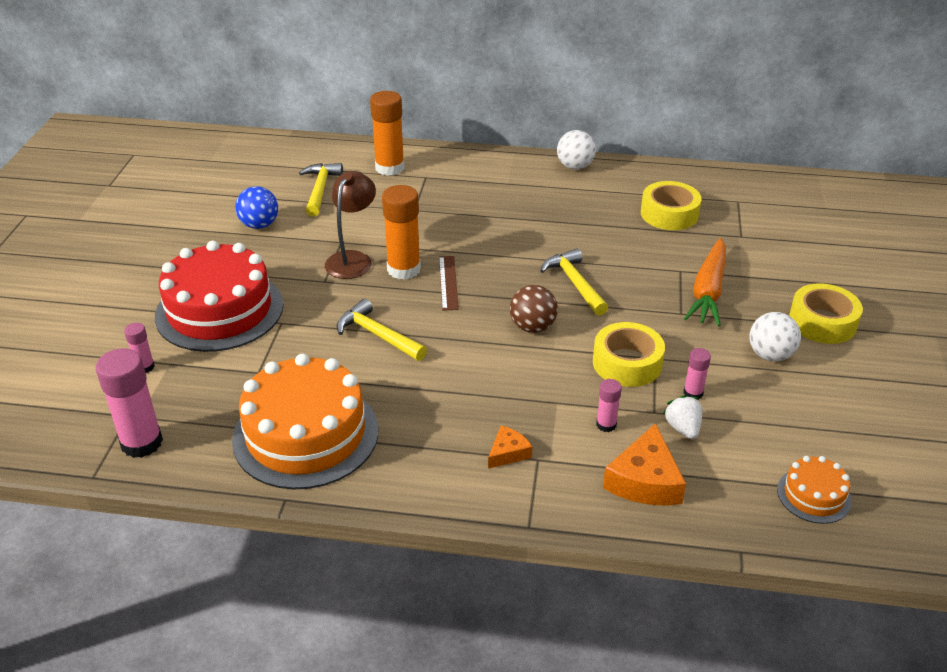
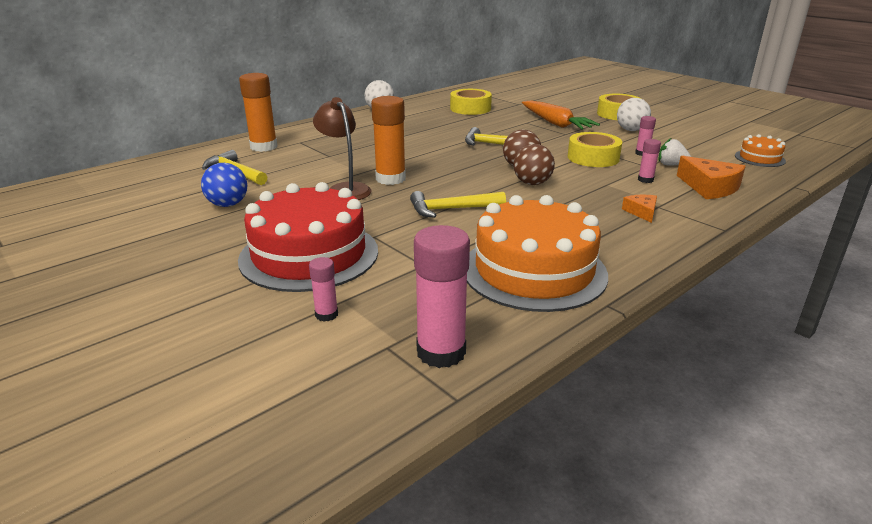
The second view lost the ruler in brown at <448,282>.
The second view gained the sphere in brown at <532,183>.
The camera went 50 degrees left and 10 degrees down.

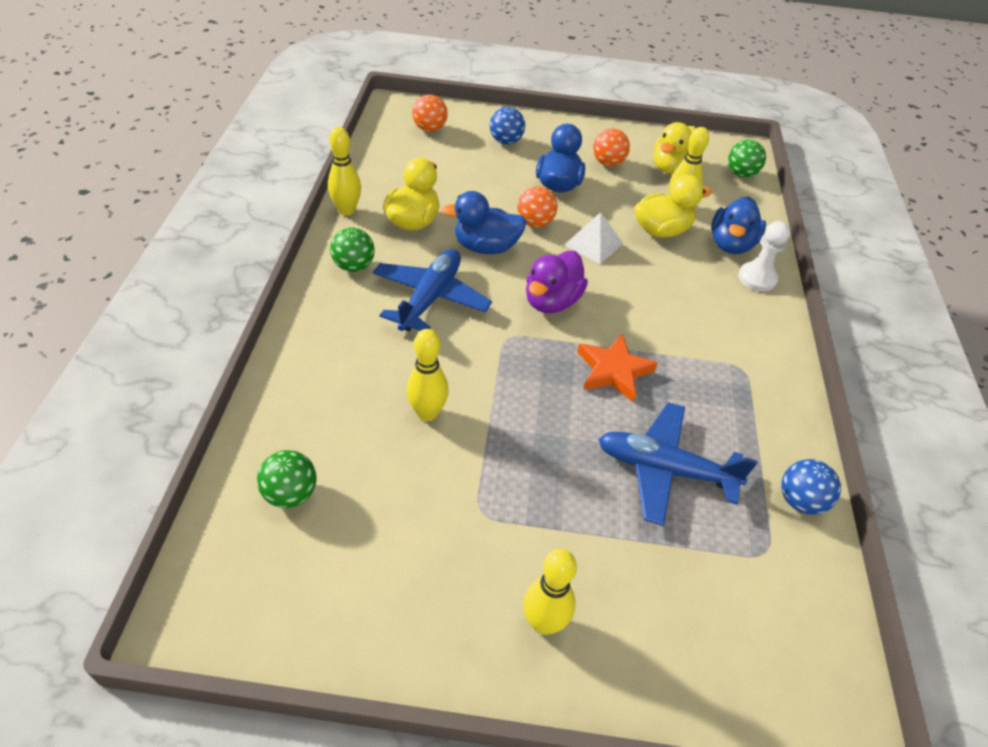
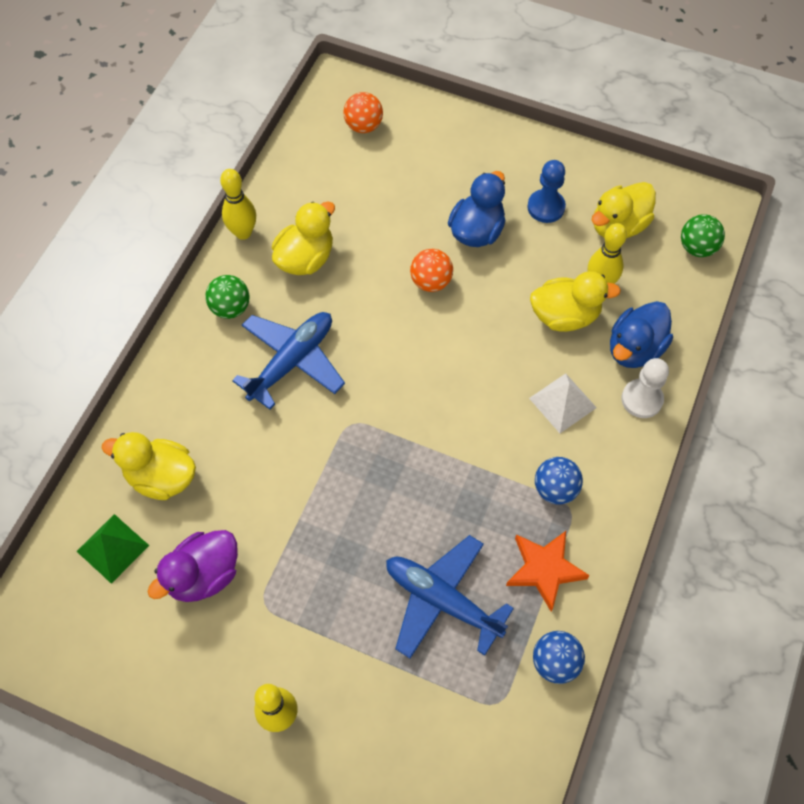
The second view lost the tenpin in yellow at <427,413>.
The second view lost the rubber duck in blue at <486,247>.
The second view gained the rubber duck in yellow at <161,477>.
The sphere in blue ended up elsewhere, having gone from <506,141> to <555,489>.
The rubber duck in violet ended up elsewhere, having gone from <552,301> to <204,575>.
The pyramid in white ended up elsewhere, having gone from <593,244> to <562,403>.
The star shape in orange ended up elsewhere, having gone from <613,371> to <544,569>.
Where the sphere in leaf-green stood at <291,494>, the pyramid in leaf-green came to stand at <112,548>.
Where the sphere in orange stood at <608,163>, the pawn in blue came to stand at <546,207>.
The camera went 20 degrees right and 15 degrees up.

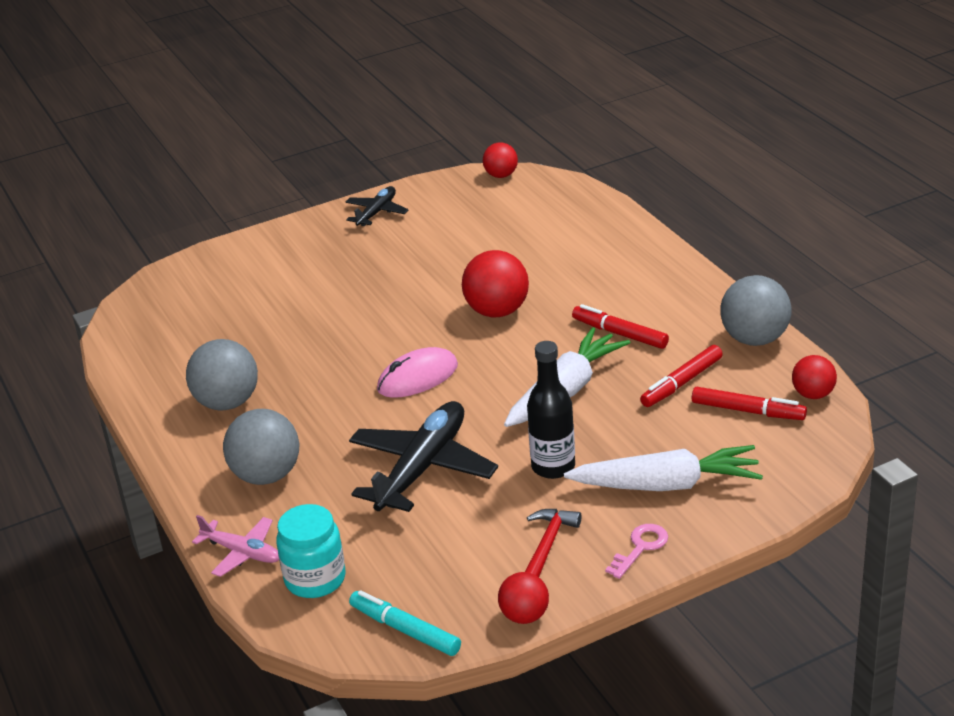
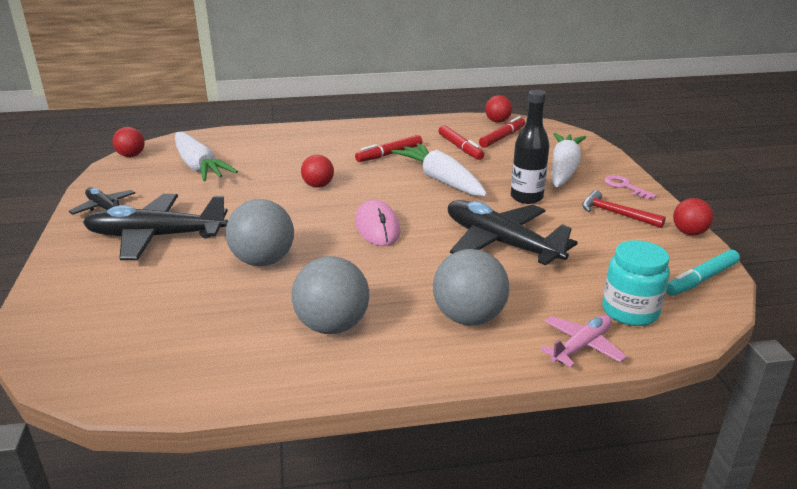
The second view gained the aeroplane in ebony at <155,236>.
The second view gained the carrot in white at <199,166>.
The sphere in grey ended up elsewhere, having gone from <754,339> to <263,261>.
The size of the sphere in red at <497,311> changed by a factor of 0.60.
The camera went 75 degrees left and 5 degrees down.

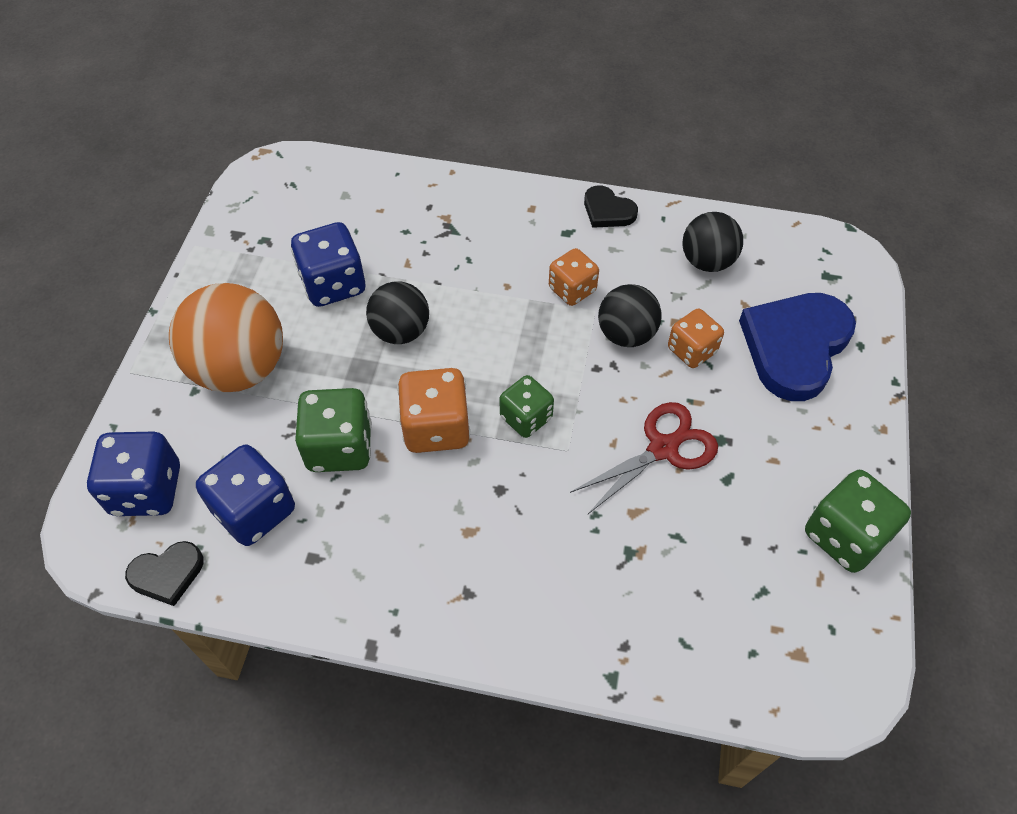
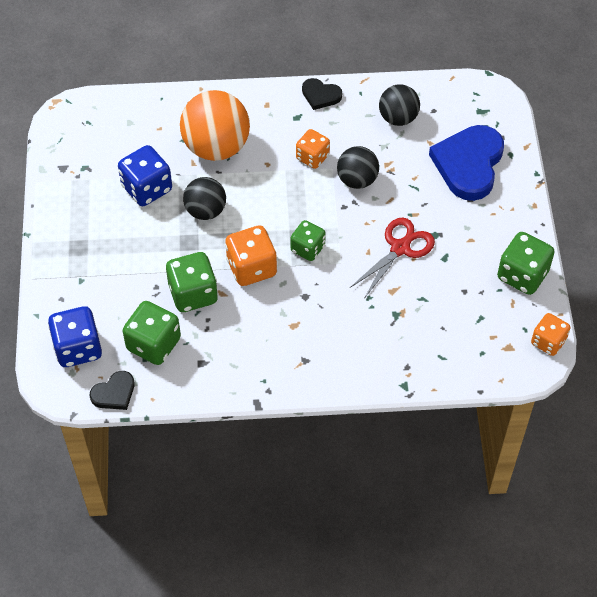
The sphere in orange ended up elsewhere, having gone from <240,368> to <216,147>.
The dice in orange ended up elsewhere, having gone from <692,350> to <548,342>.
What was the dice in blue at <255,510> turned into the dice in leaf-green at <154,344>.
The camera went 15 degrees left and 0 degrees up.

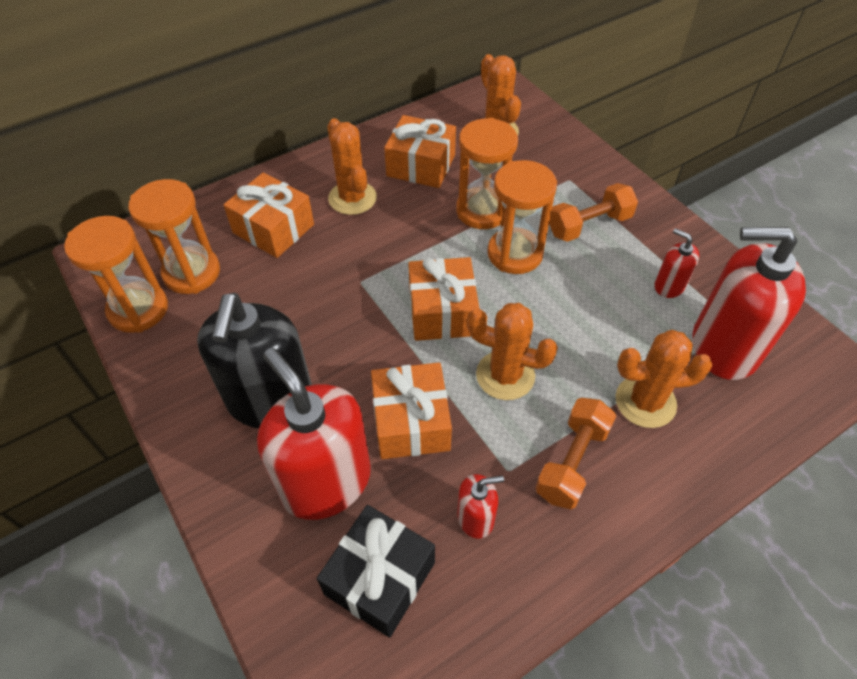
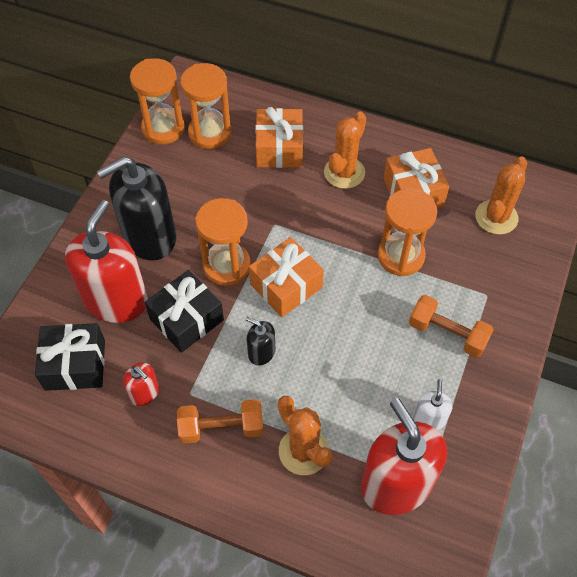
The hourglass in orange ended up elsewhere, having gone from <515,254> to <227,266>.
Where the cactus in orange stood at <505,375>, the soap pump in ebony came to stand at <261,352>.
What was the gift in orange at <411,422> turned into the gift in ebony at <187,319>.
What was the soap pump in red at <669,286> turned into the soap pump in white at <429,419>.
The camera went 55 degrees right and 5 degrees up.

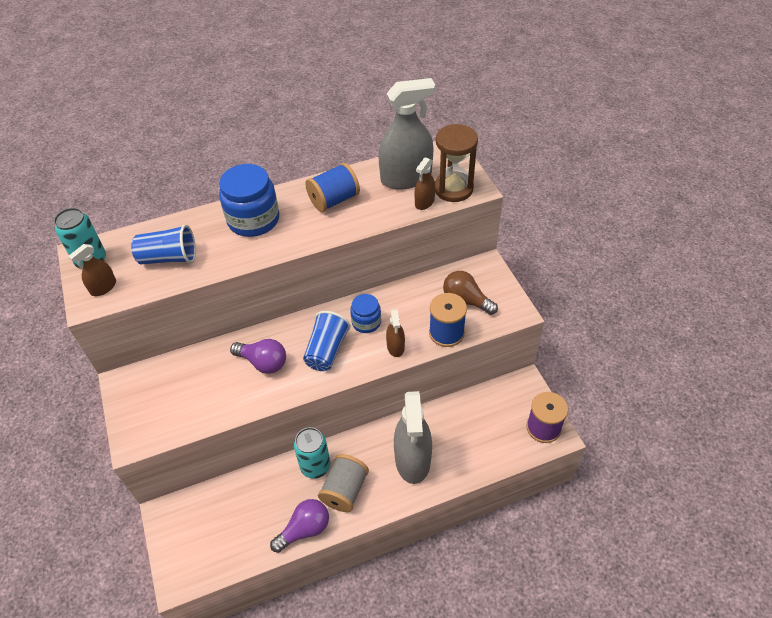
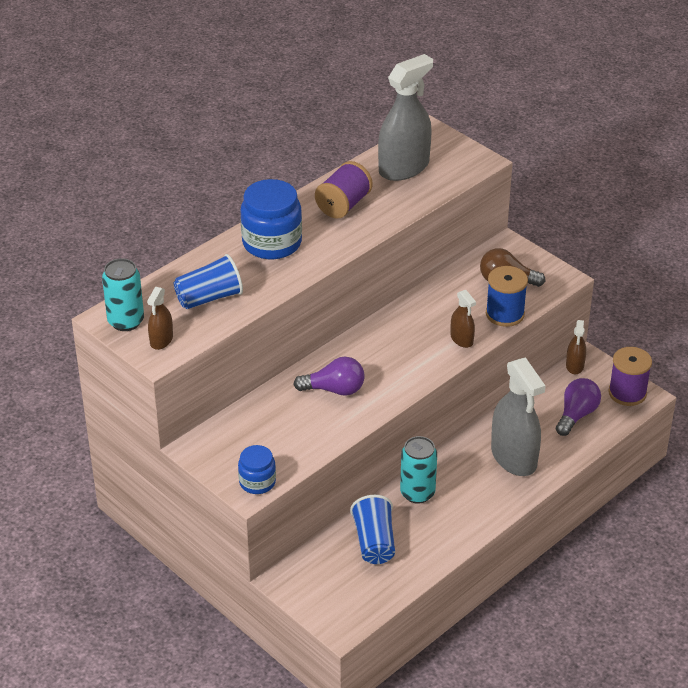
The second view lost the spool in grey at <345,490>.
The second view lost the hourglass in brown at <453,189>.
The light bulb in violet ended up elsewhere, having gone from <304,529> to <576,415>.
The cup in blue ended up elsewhere, having gone from <327,350> to <374,542>.
The jam jar in blue ended up elsewhere, having gone from <366,322> to <257,482>.
The sprayer in brown ended up elsewhere, having gone from <424,202> to <575,366>.
What was the spool in blue at <334,200> turned into the spool in violet at <343,205>.
The camera went 25 degrees left and 10 degrees down.

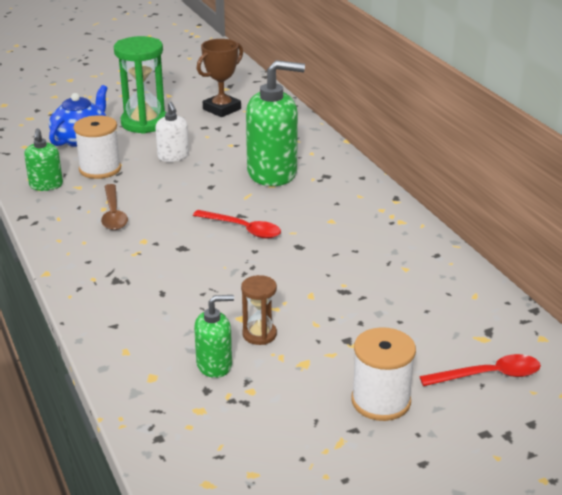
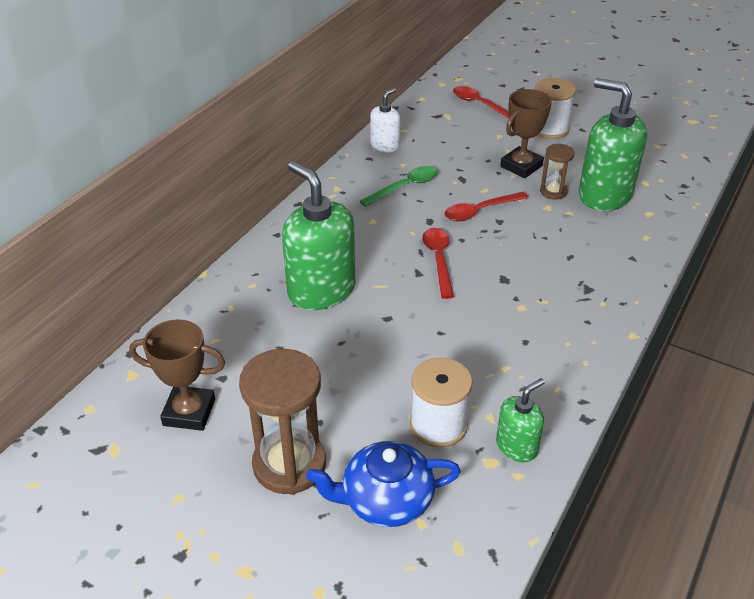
The second view lost the tablespoon in brown at <113,214>.
The second view gained the tablespoon in leaf-green at <404,187>.
The second view gained the tablespoon in red at <480,211>.
The second view gained the trophy in brown at <521,166>.
The soap pump in white ended up elsewhere, having gone from <173,157> to <385,146>.
What was the hourglass in leaf-green at <144,123> turned into the hourglass in brown at <289,464>.
The size of the soap pump in leaf-green at <214,365> changed by a factor of 1.91.
The camera went 125 degrees left and 10 degrees up.

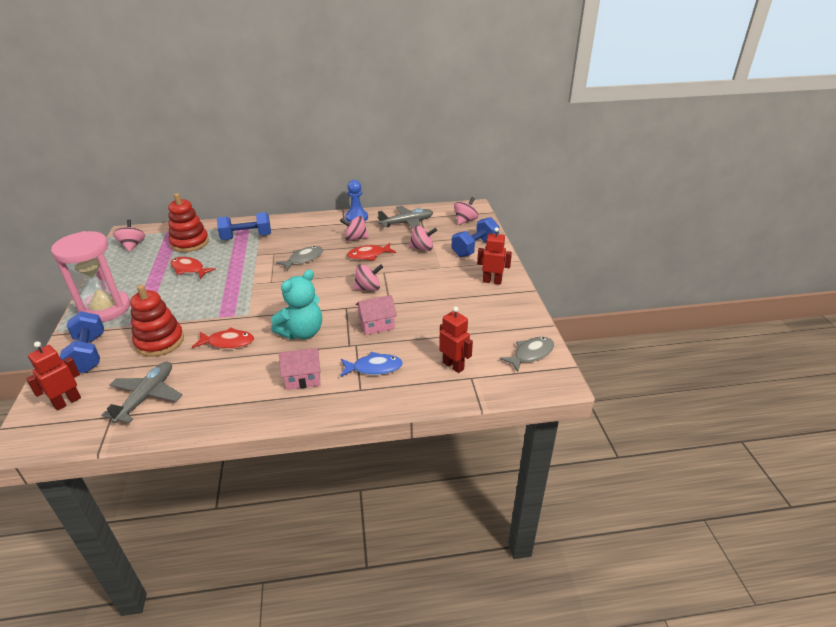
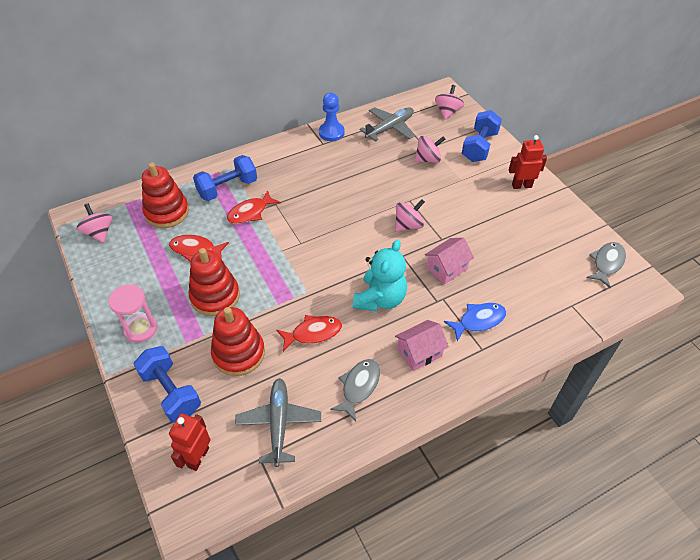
The second view lost the spinning top in pink at <355,238>.
The second view lost the robot in red at <453,366>.
The second view gained the ring stacker in red at <215,296>.
The toy fish in grey ended up elsewhere, having gone from <303,259> to <359,387>.
The toy fish in red ended up elsewhere, having gone from <369,255> to <250,212>.
The size of the hourglass in pink at <105,309> changed by a factor of 0.59.
The camera went 20 degrees left and 15 degrees up.

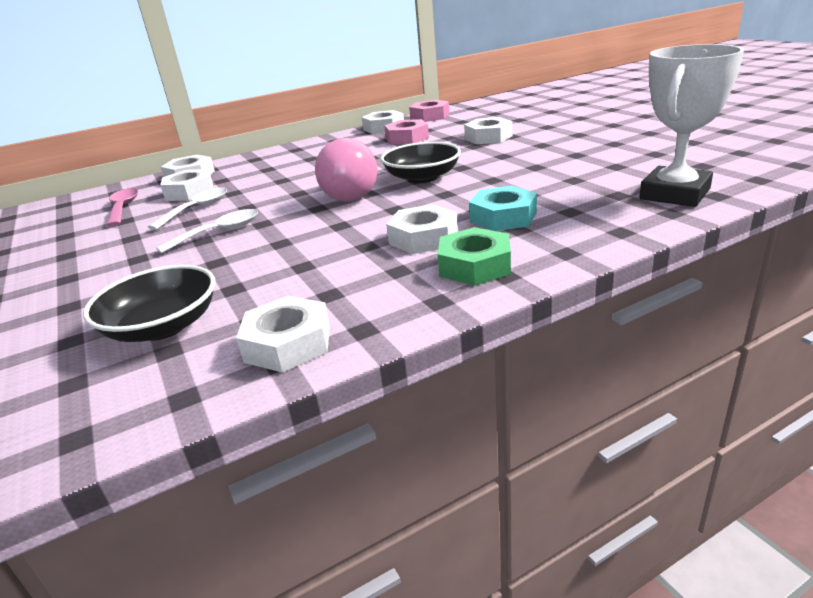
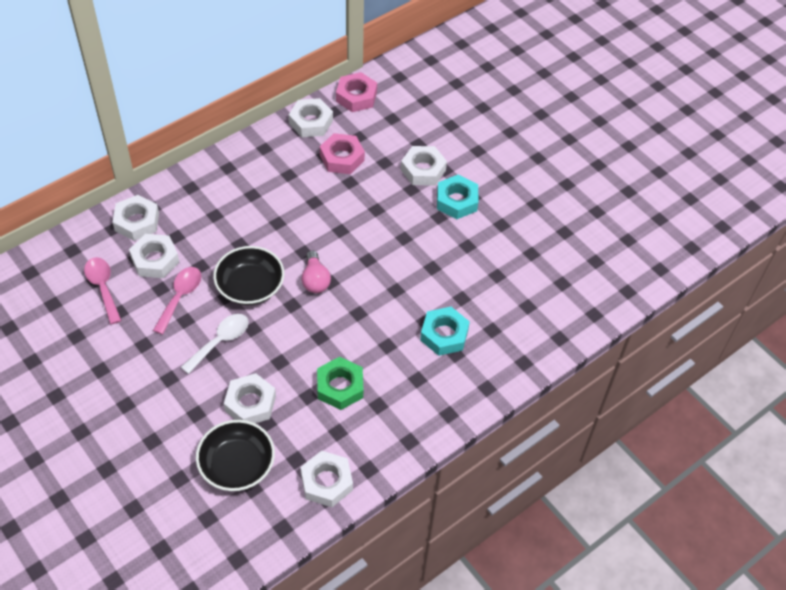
The second view lost the trophy in white at <674,194>.
The second view gained the hex nut in turquoise at <456,201>.
The deep dish in ebony ended up elsewhere, having gone from <422,177> to <250,286>.
The hex nut in white ended up elsewhere, having gone from <423,238> to <250,403>.
The hex nut in leaf-green ended up elsewhere, having gone from <474,265> to <340,387>.
What was the tablespoon in white at <197,209> turned into the tablespoon in pink at <180,297>.
The size of the light bulb in pink at <352,193> changed by a factor of 0.58.
The camera went 15 degrees left and 25 degrees up.

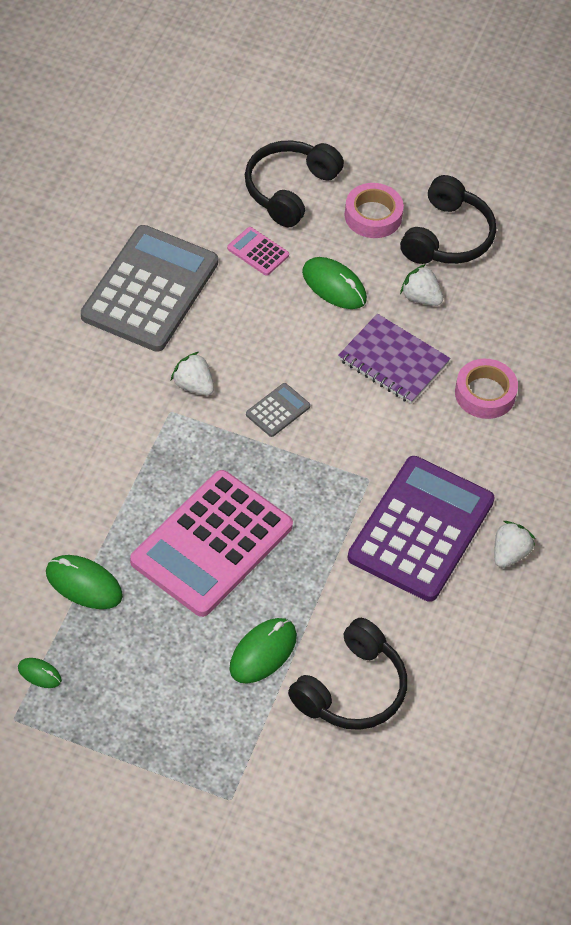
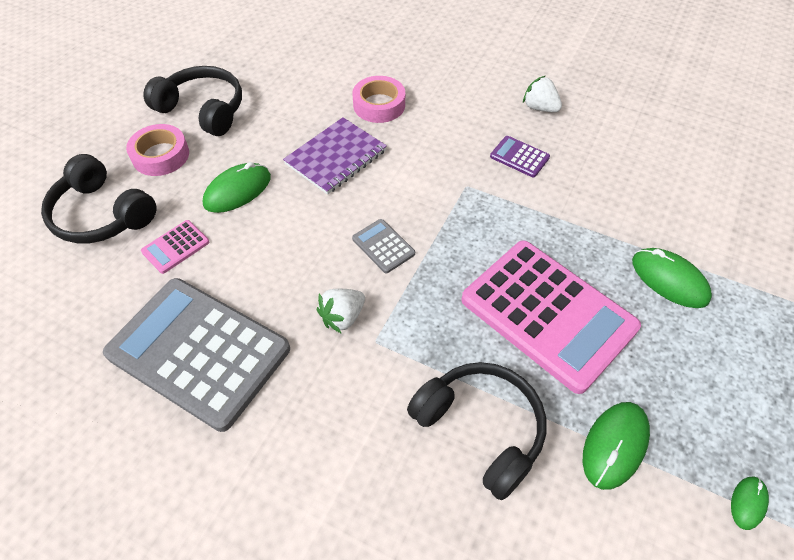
The second view lost the berry in white at <420,297>.
The over-ear headphones in ebony ended up elsewhere, having gone from <351,689> to <480,429>.
The size of the calculator in violet at <420,529> changed by a factor of 0.41.
The camera went 80 degrees left and 0 degrees up.

